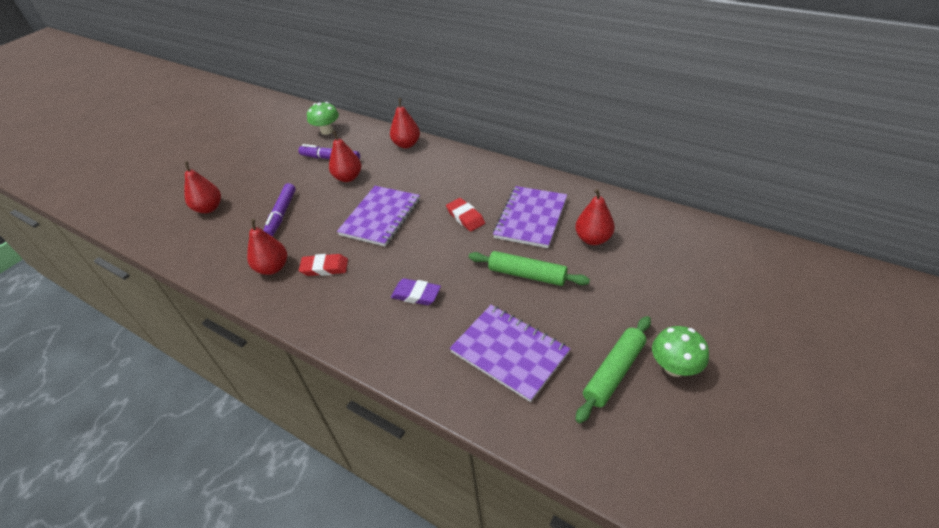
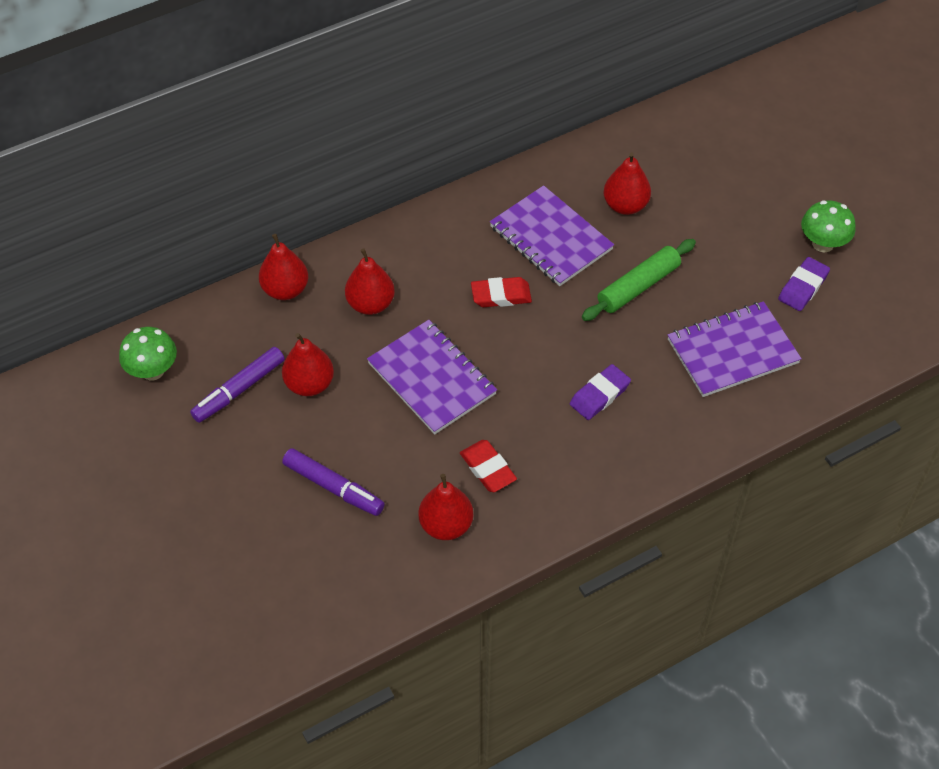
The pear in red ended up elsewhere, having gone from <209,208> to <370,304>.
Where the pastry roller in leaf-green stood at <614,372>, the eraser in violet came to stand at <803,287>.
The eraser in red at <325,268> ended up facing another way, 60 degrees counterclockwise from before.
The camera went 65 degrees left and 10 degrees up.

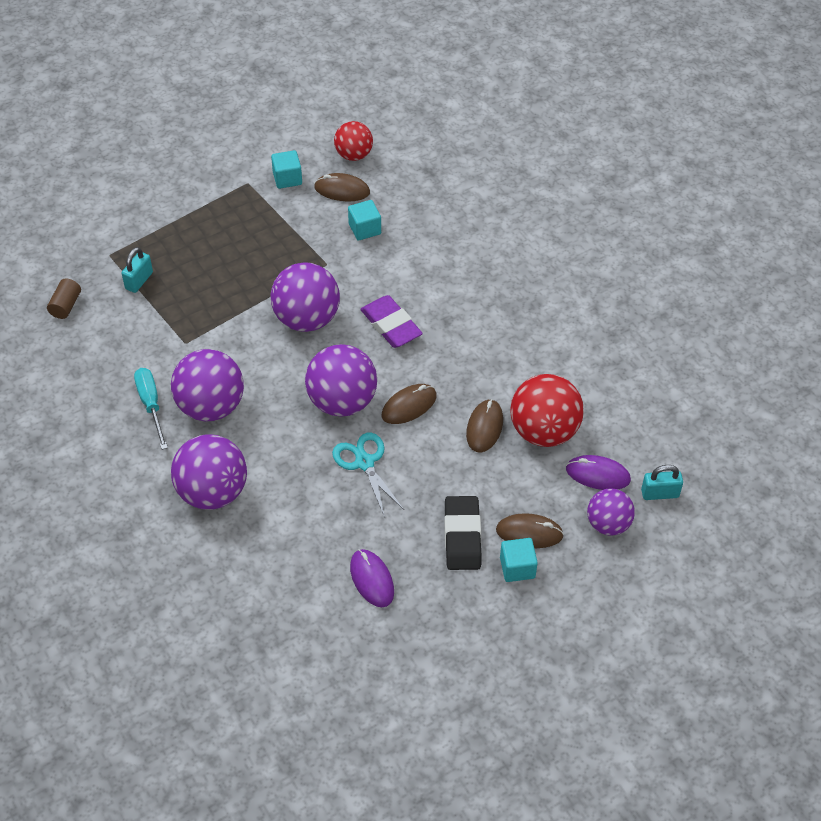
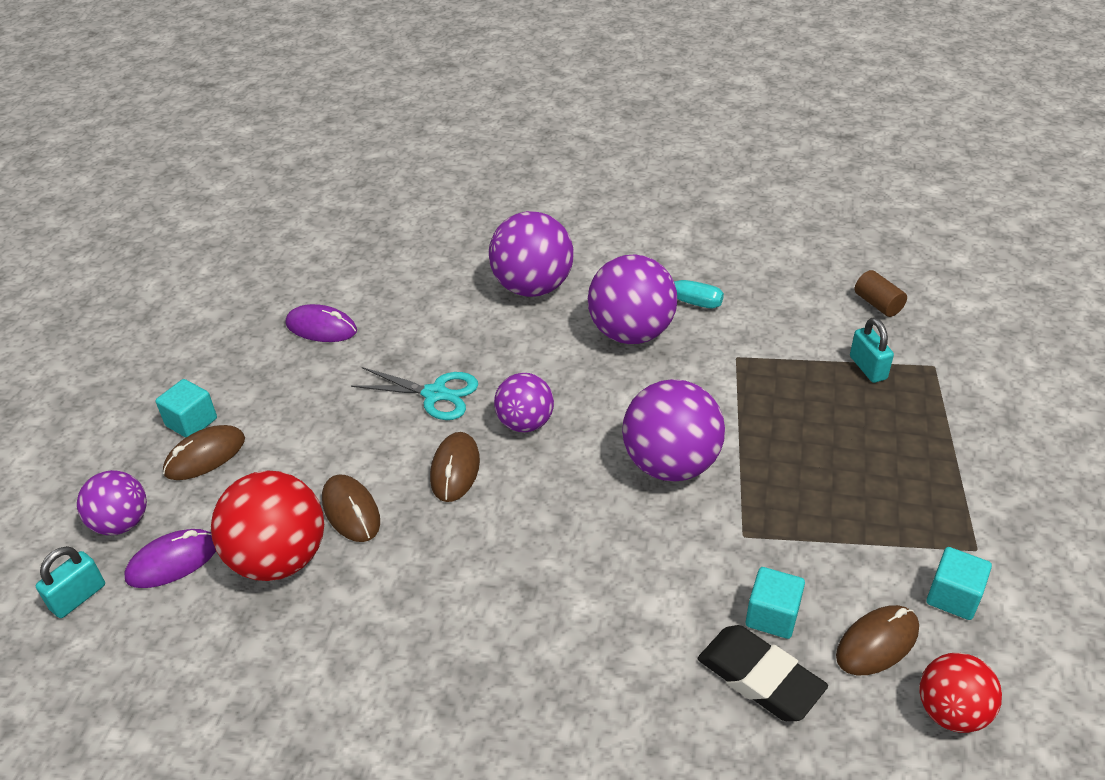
The second view lost the eraser in violet at <391,325>.
The eraser in ebony ended up elsewhere, having gone from <462,536> to <760,678>.
The size of the sphere in violet at <342,401> changed by a factor of 0.62.
The camera went 135 degrees right and 10 degrees down.

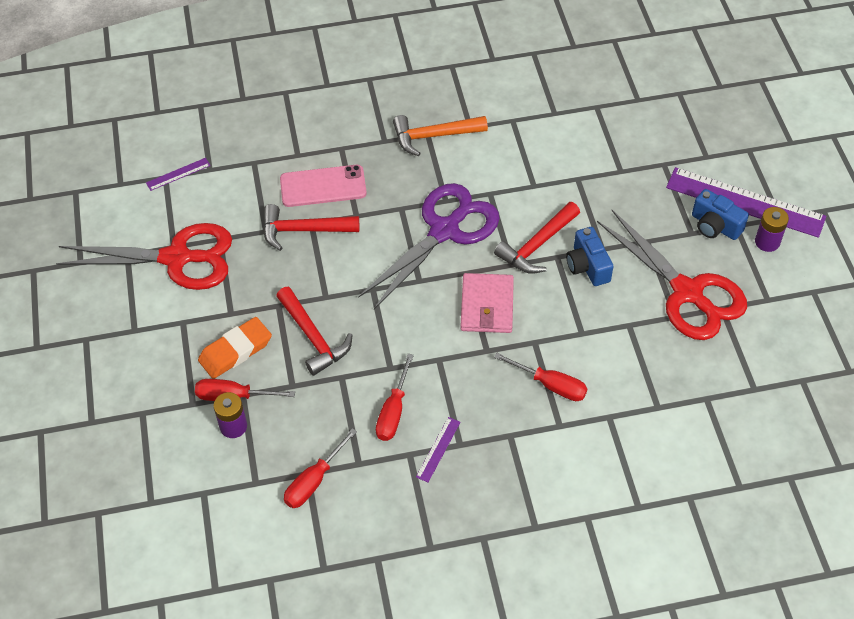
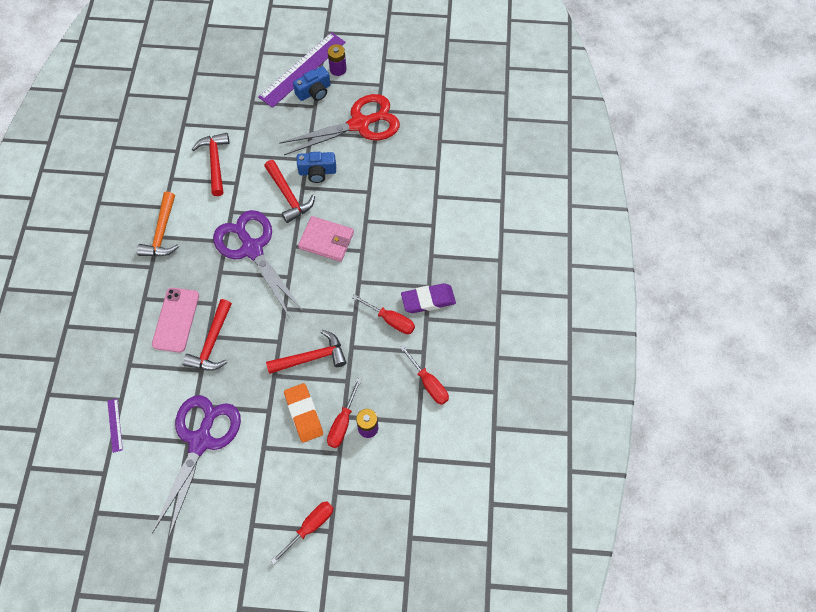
The second view gained the carpenter's hammer in red at <215,162>.
The hand screwdriver in red ended up elsewhere, having gone from <551,385> to <310,526>.
Where the ruler in violet stood at <438,449>, the eraser in violet came to stand at <428,300>.
What was the scissors in red at <177,258> turned into the scissors in violet at <201,441>.
The camera went 75 degrees left and 10 degrees up.

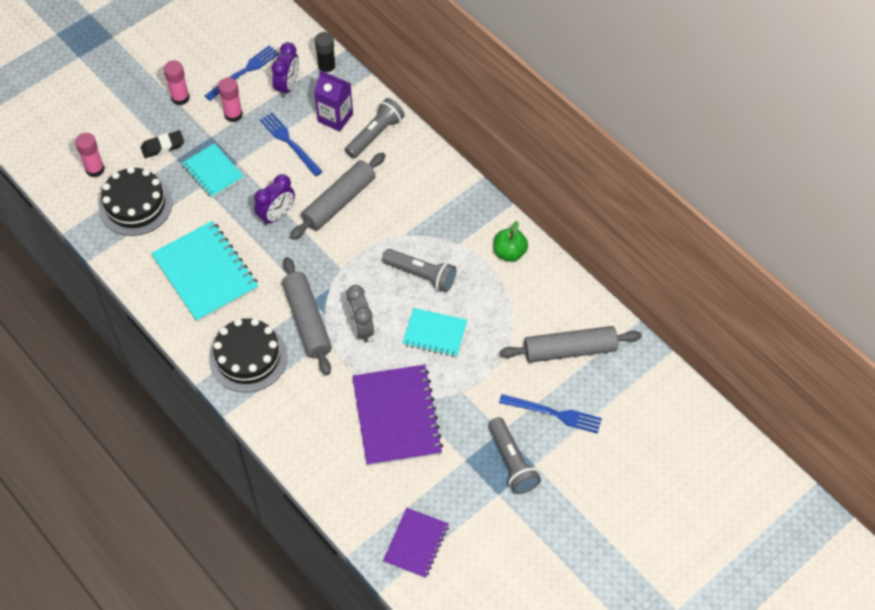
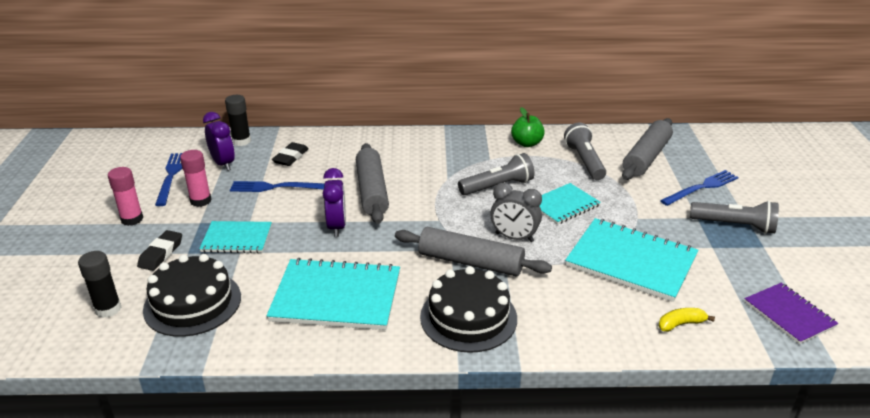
The second view gained the toy banana in yellow at <680,324>.
The torch in grey ended up elsewhere, having gone from <375,135> to <584,161>.
Where the carton in violet stood at <335,118>, the eraser in ebony came to stand at <290,157>.
What was the glue stick in pink at <95,169> turned into the glue stick in ebony at <108,309>.
What was the notebook in violet at <397,416> turned into the notebook in turquoise at <631,261>.
The camera went 50 degrees left and 25 degrees down.

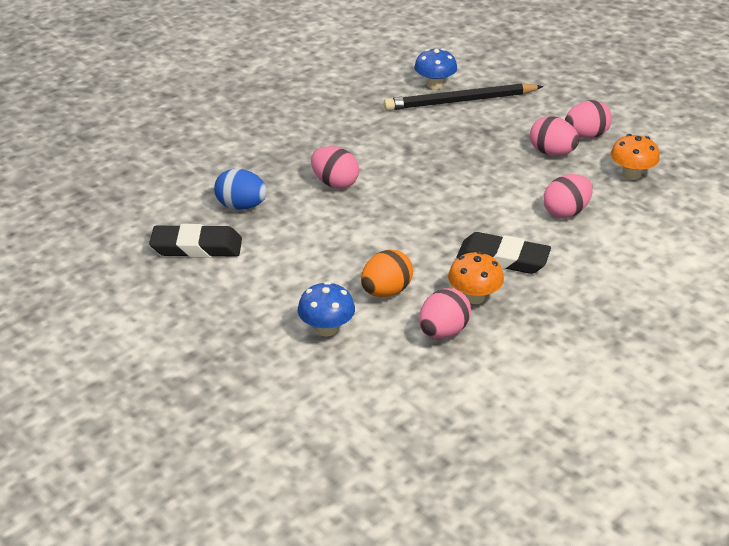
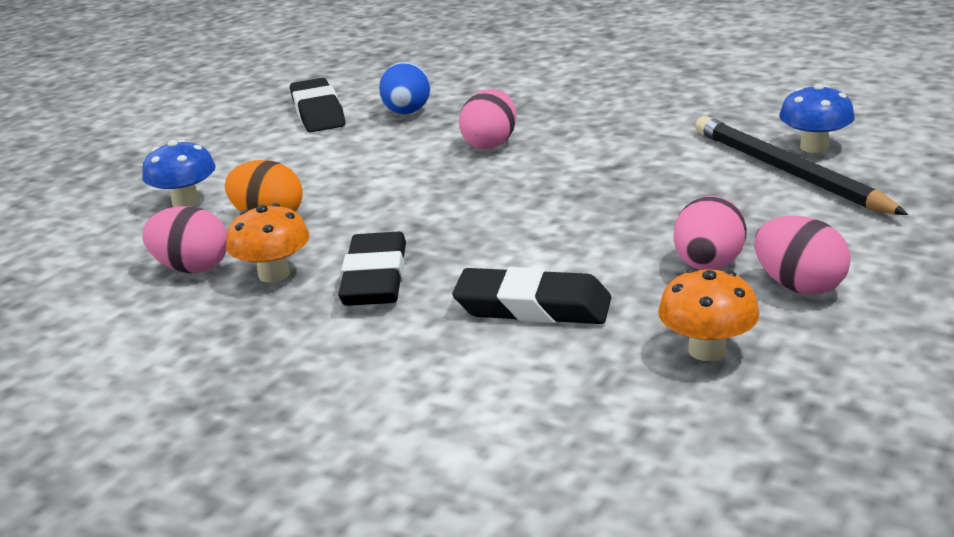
Where the toy egg in pink stood at <565,212>, the eraser in ebony came to stand at <533,306>.
The camera went 75 degrees right and 10 degrees down.

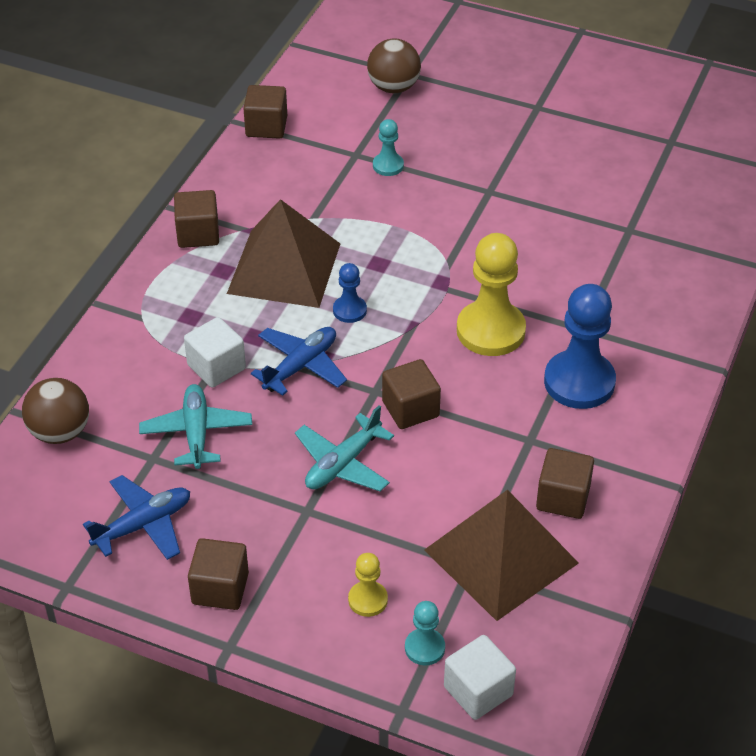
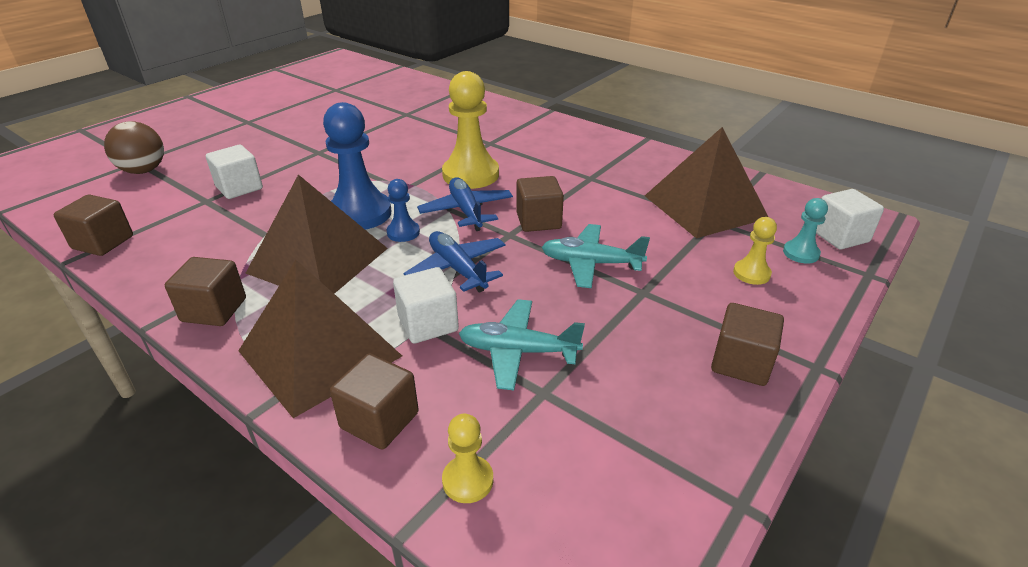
The second view gained the pyramid in brown at <320,353>.
The aeroplane in blue ended up elsewhere, having gone from <143,525> to <466,211>.
The solid cube in brown ended up elsewhere, having gone from <563,498> to <379,420>.
The pawn in blue ended up elsewhere, having gone from <579,382> to <360,213>.
Where the sphere in brown stood at <60,432>, the pawn in yellow came to stand at <468,480>.
Where the pawn in turquoise stood at <388,165>, the solid cube in white came to stand at <239,188>.
The aeroplane in turquoise at <343,464> ended up facing another way, 135 degrees clockwise from before.
The camera went 75 degrees left and 10 degrees down.

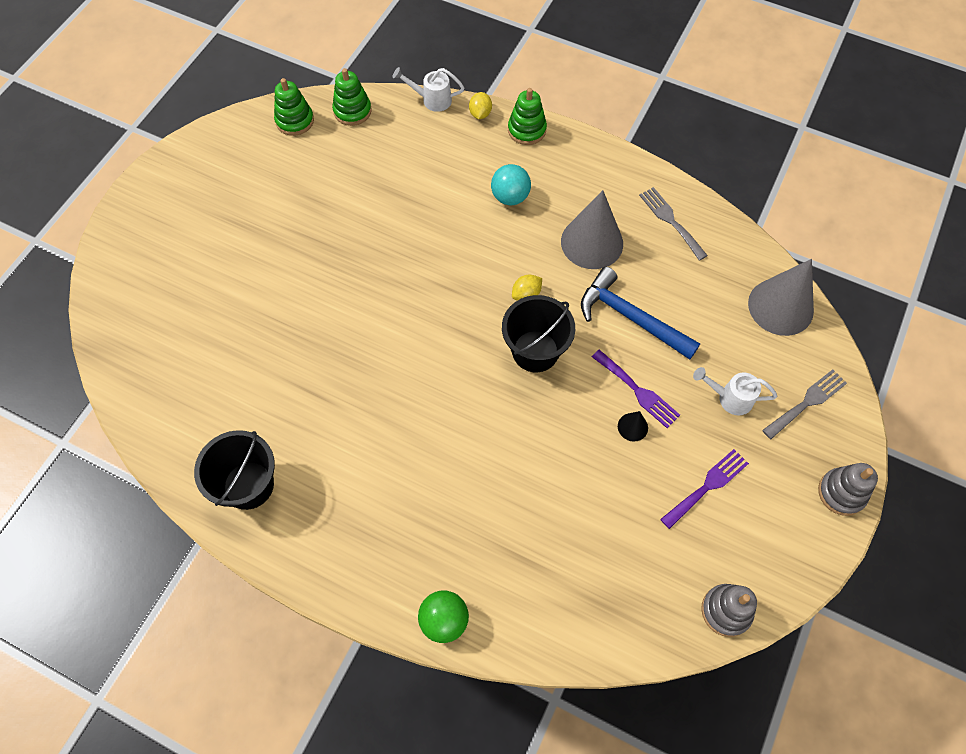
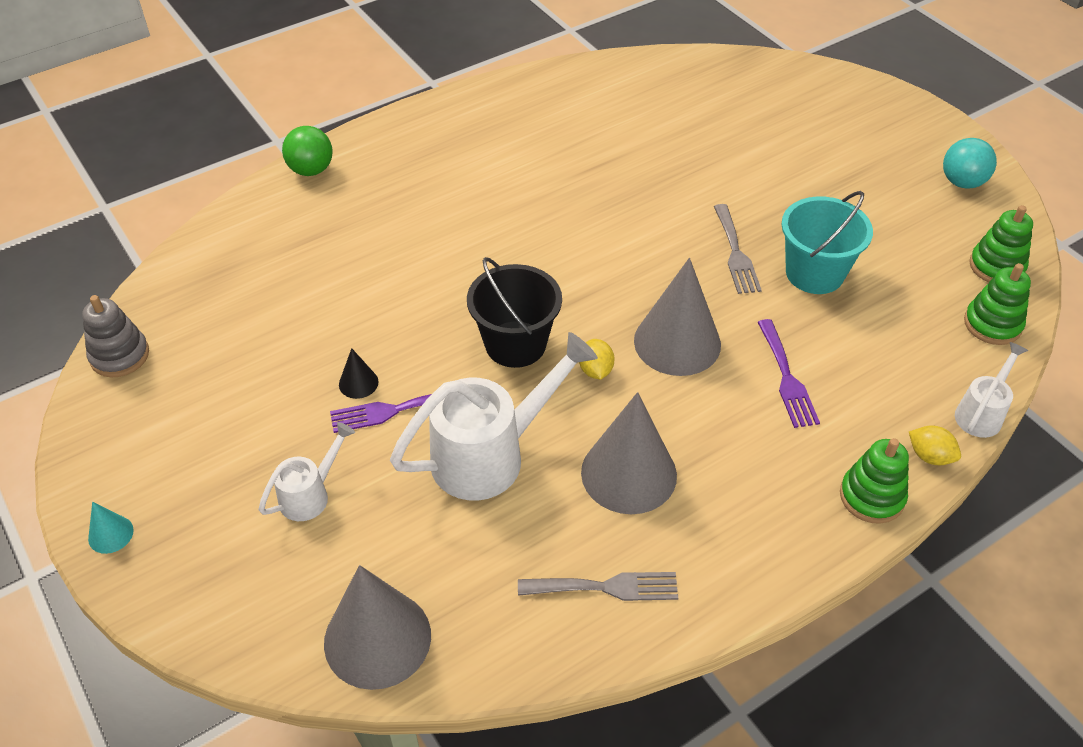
The second view lost the sand bucket in ebony at <248,485>.
The second view gained the solid cone in grey at <677,342>.
The second view gained the sand bucket in turquoise at <814,273>.
The sphere in turquoise ended up elsewhere, having gone from <510,197> to <962,182>.
The fork in violet ended up elsewhere, having gone from <707,486> to <787,378>.
The fork in grey ended up elsewhere, having gone from <807,402> to <736,253>.
Where the carpenter's hammer in blue stood at <630,317>, the watering can in white came to stand at <490,455>.
Where the ring stacker in grey stood at <841,493>, the solid cone in turquoise came to stand at <111,534>.
The camera went 120 degrees right and 15 degrees down.

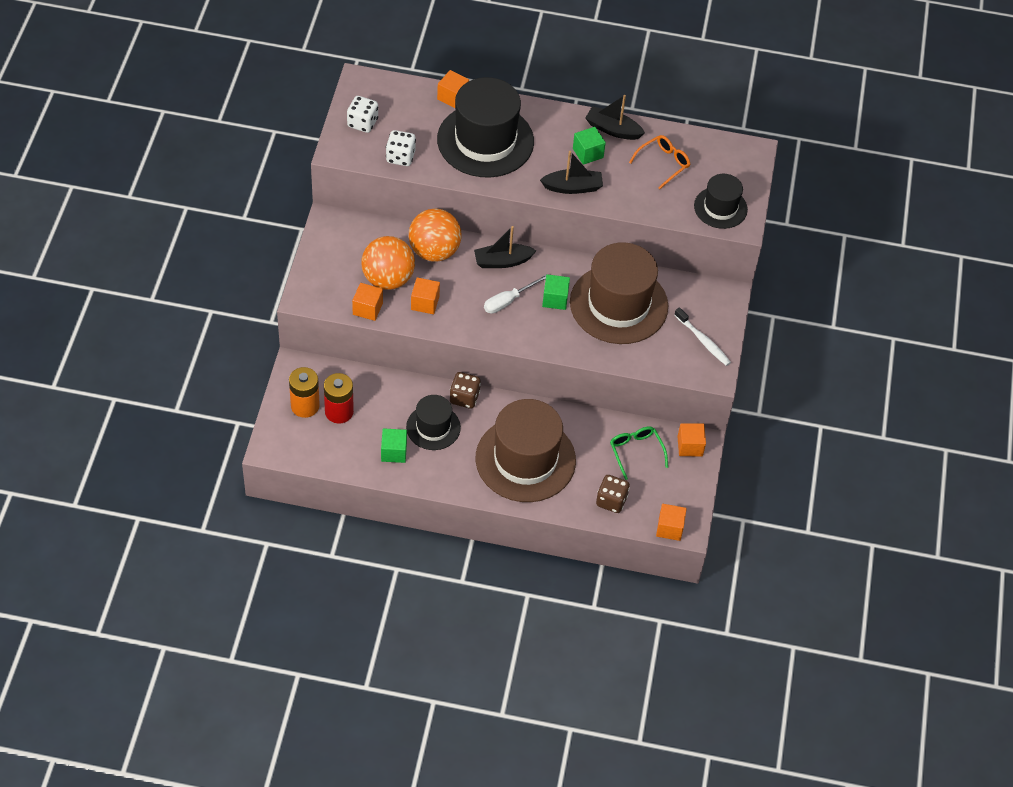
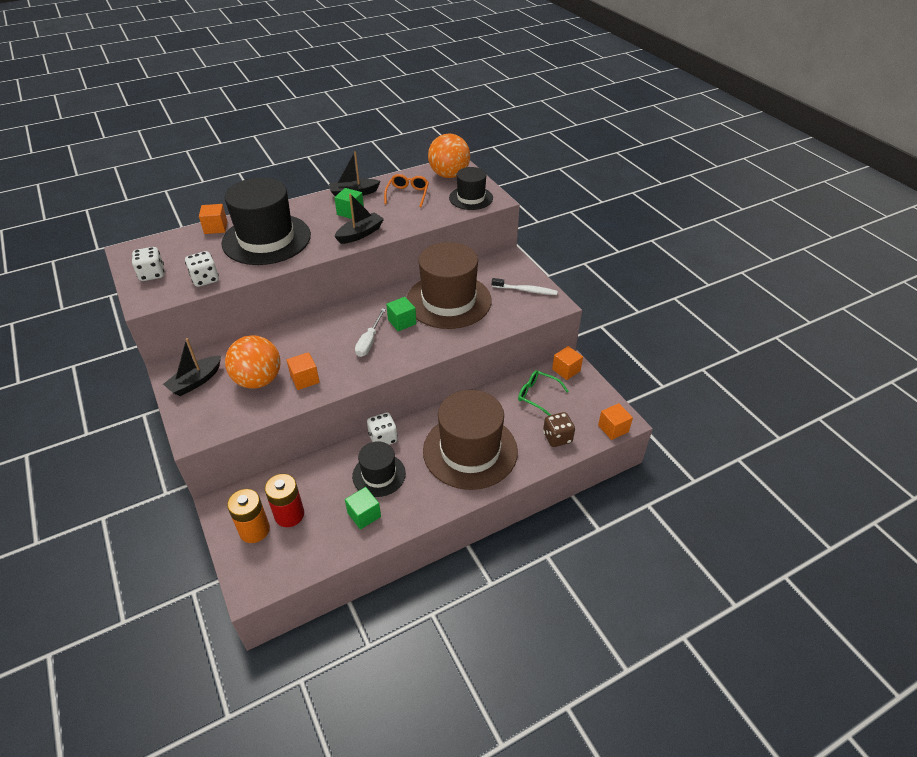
The second view lost the solid cube in orange at <367,309>.
The sphere in orange ended up elsewhere, having gone from <434,251> to <449,175>.
The sailboat in ebony ended up elsewhere, having gone from <502,261> to <196,381>.
What was the dice in brown at <464,397> turned into the dice in white at <383,438>.
The camera went 35 degrees left and 10 degrees down.

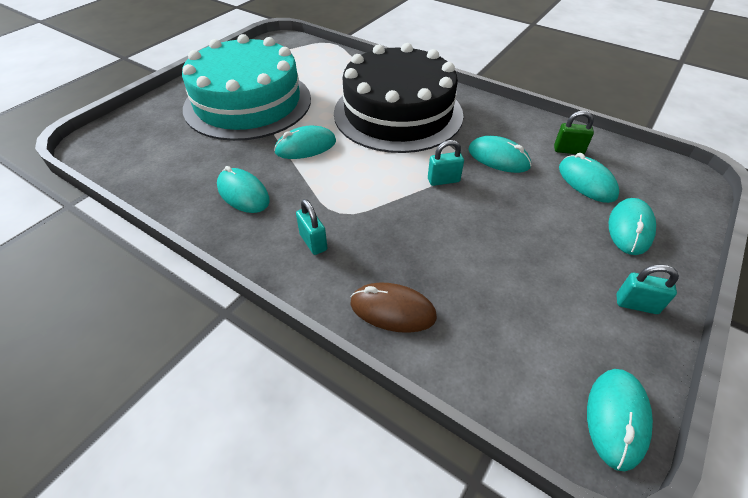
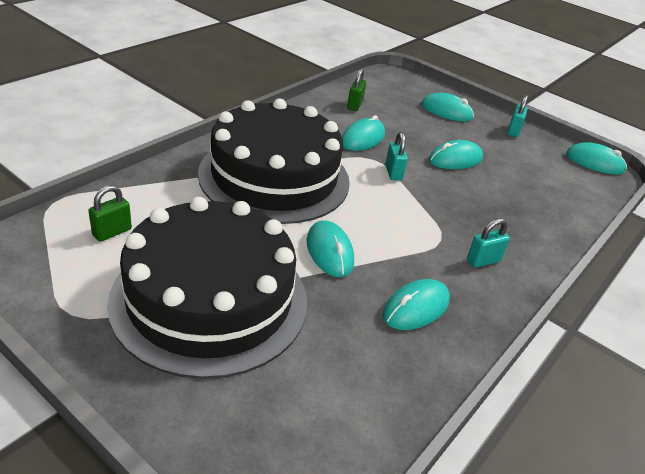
The second view lost the computer mouse in brown at <392,310>.
The second view gained the padlock in leaf-green at <112,232>.
The computer mouse in turquoise ended up elsewhere, having gone from <586,182> to <455,159>.
What was the gateau in turquoise at <248,103> turned into the gateau in ebony at <210,299>.
The camera went 90 degrees left and 10 degrees down.

